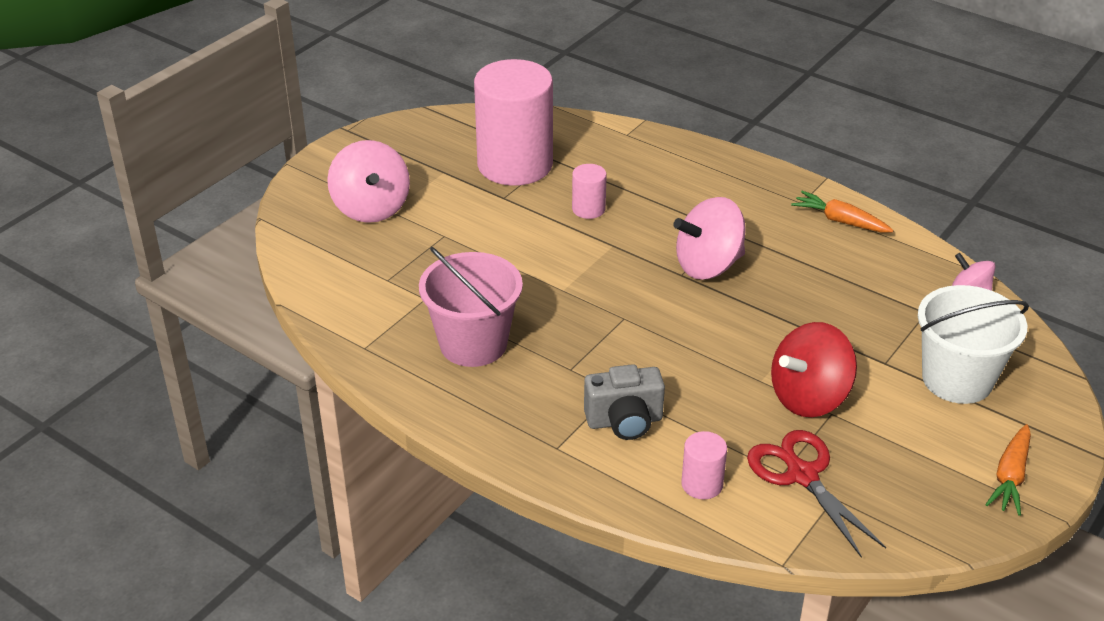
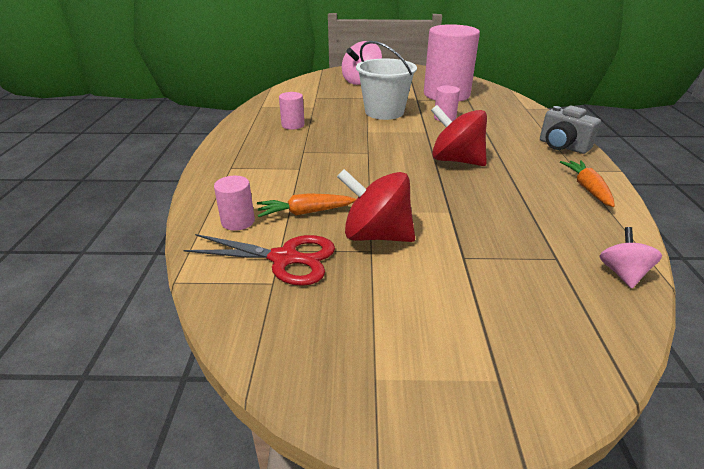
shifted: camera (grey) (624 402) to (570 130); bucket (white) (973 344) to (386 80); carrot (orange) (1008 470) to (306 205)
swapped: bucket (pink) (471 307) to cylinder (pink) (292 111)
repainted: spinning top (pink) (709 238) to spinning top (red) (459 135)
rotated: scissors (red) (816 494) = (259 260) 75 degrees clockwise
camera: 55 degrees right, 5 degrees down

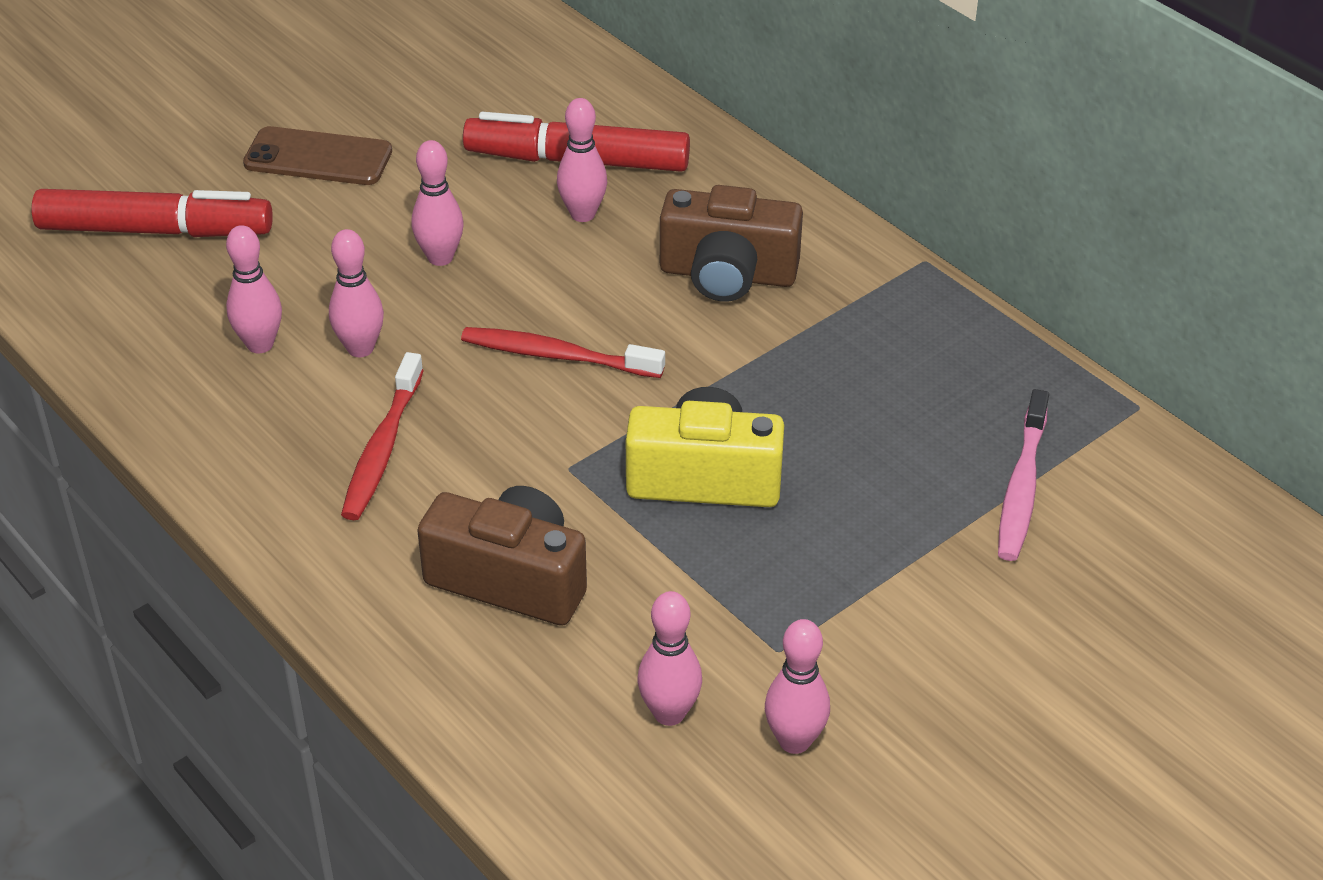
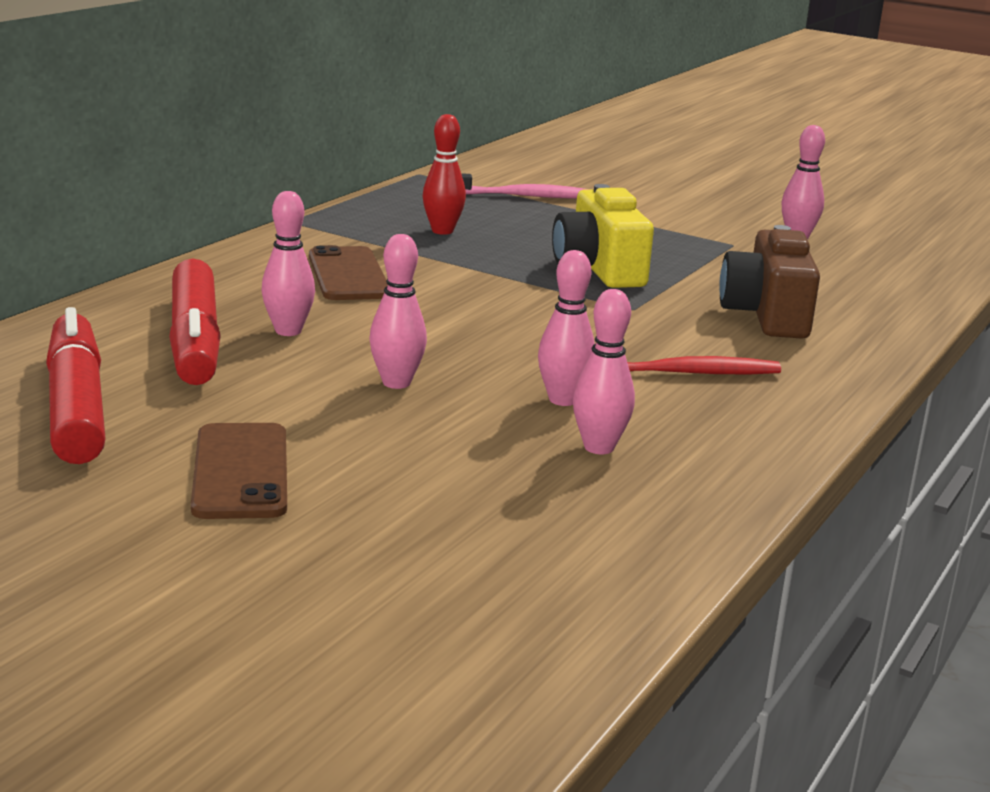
gone: toothbrush (red) (563 352); bowling pin (pink) (670 658)
new: bowling pin (red) (444 174)
shifted: marker (red) (152 213) to (76 385)
swapped: camera (brown) (731 243) to phone (brown) (348 272)
camera: 110 degrees left, 20 degrees down

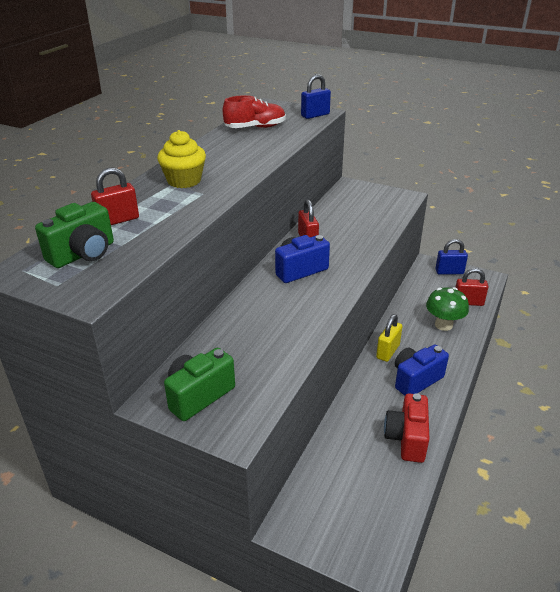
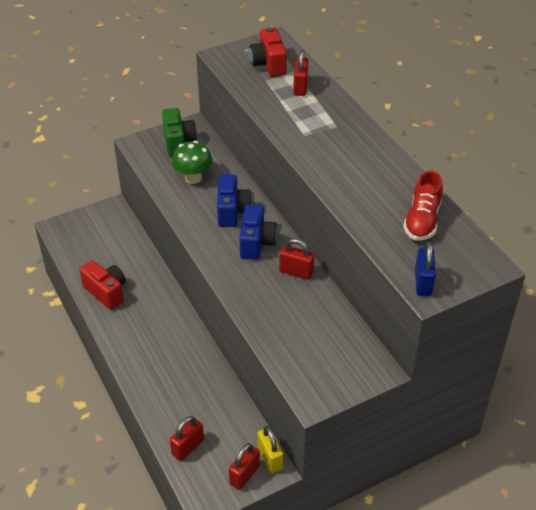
gone: cupcake (yellow) (181 159)
shifted: padlock (yellow) (389 338) to (270 449); camera (blue) (422 370) to (234 201); mushroom (green) (447 309) to (192 162)
repainted: camera (green) (74 235) to camera (red) (268 52); padlock (blue) (451 257) to padlock (red) (244 466)
camera: 125 degrees right, 10 degrees up

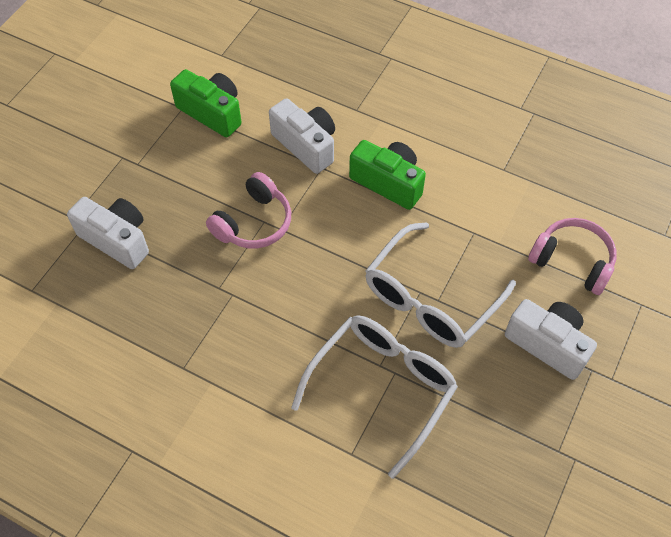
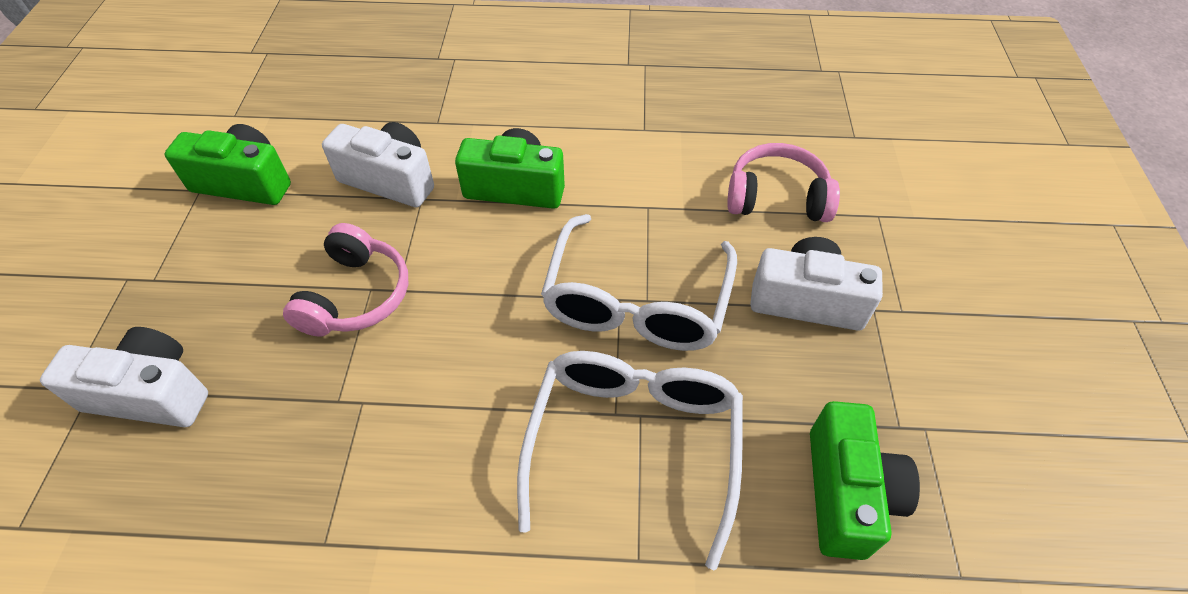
new: camera (green) (865 480)
camera: 25 degrees left, 5 degrees down

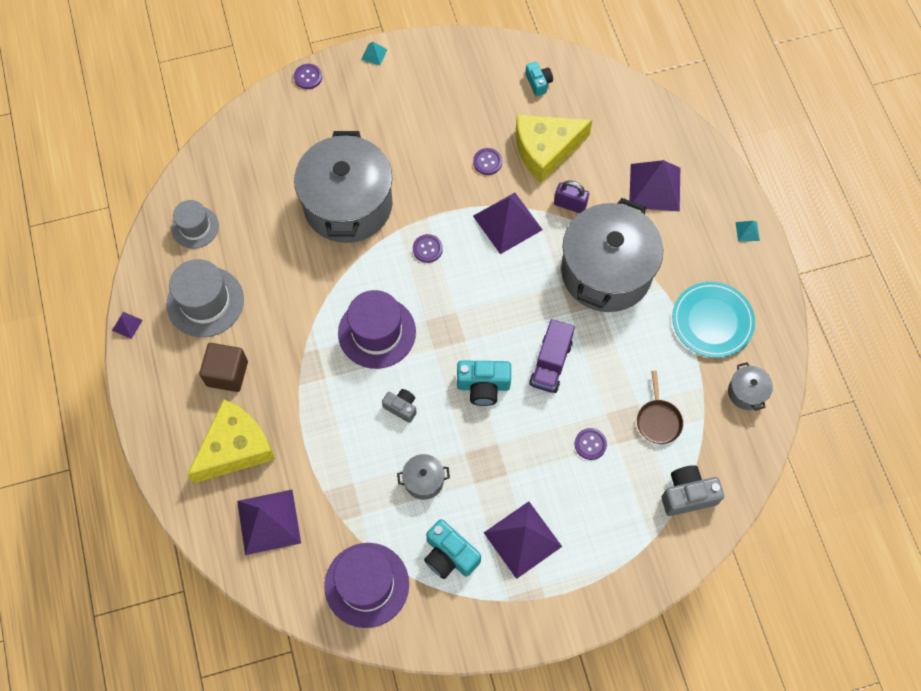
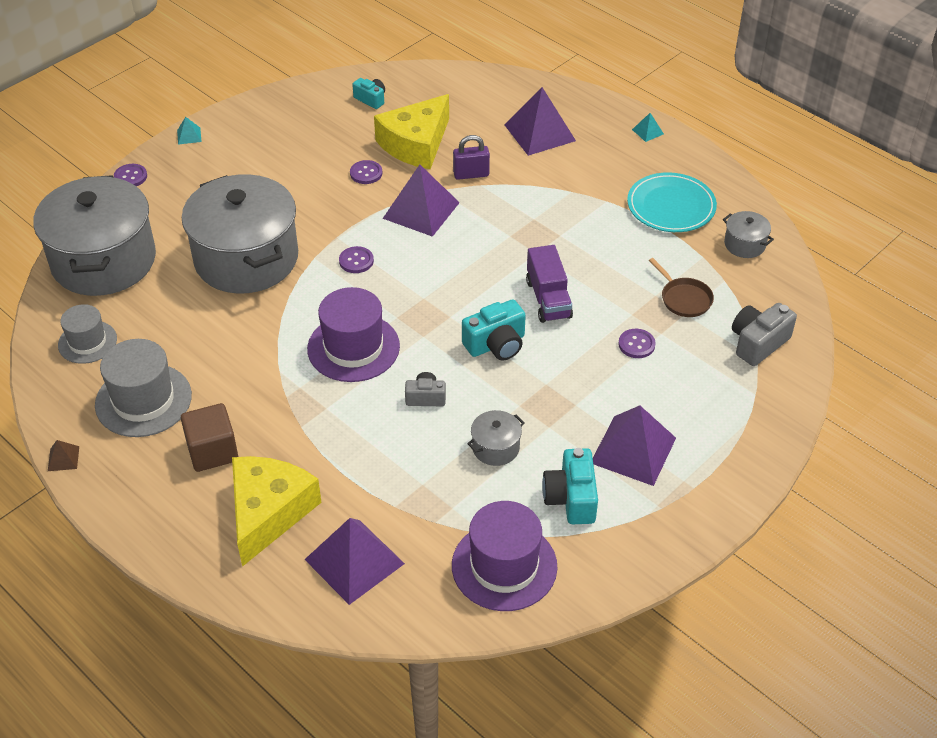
shifted: pot (grey) (612 255) to (94 235)
repainted: pyramid (purple) (127 325) to pyramid (brown) (63 455)
rotated: camera (turquoise) (452 549) = (570 486) 75 degrees clockwise
camera: 30 degrees left, 20 degrees down

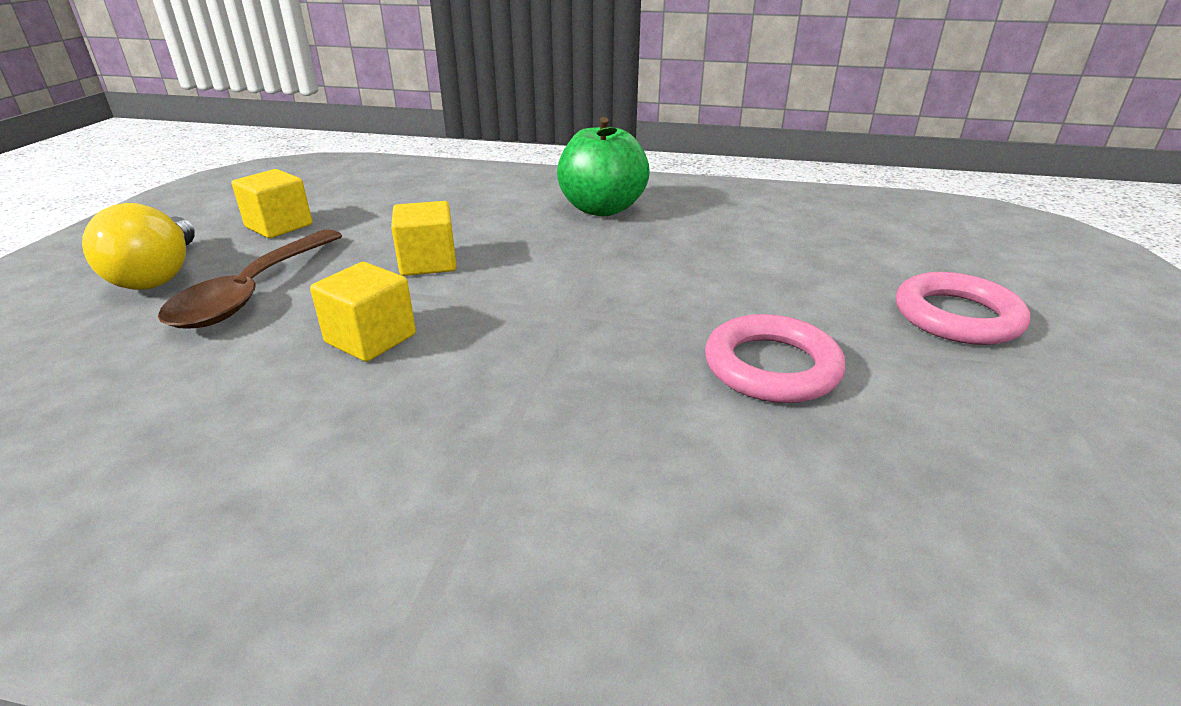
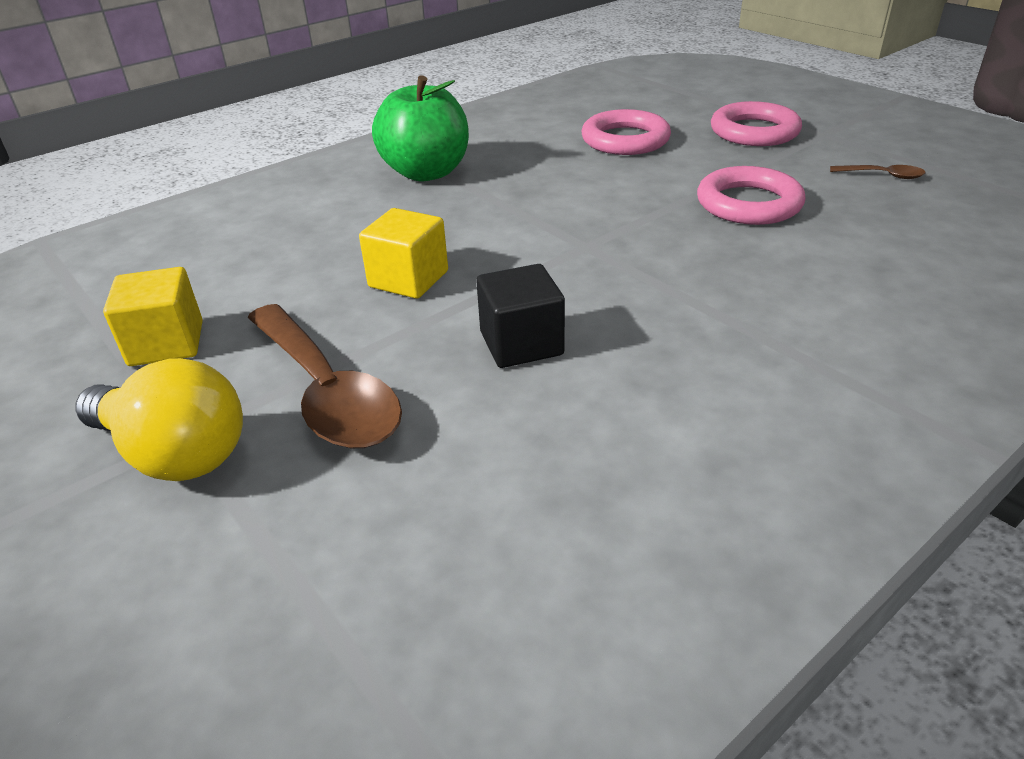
new: ring (pink) (626 132); spoon (brown) (878 172)
repainted: cube (yellow) (363 312) to cube (black) (520 316)
camera: 50 degrees left, 5 degrees up

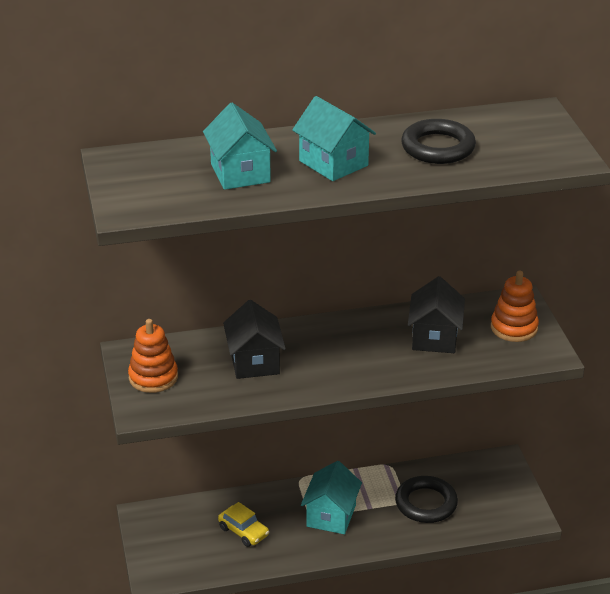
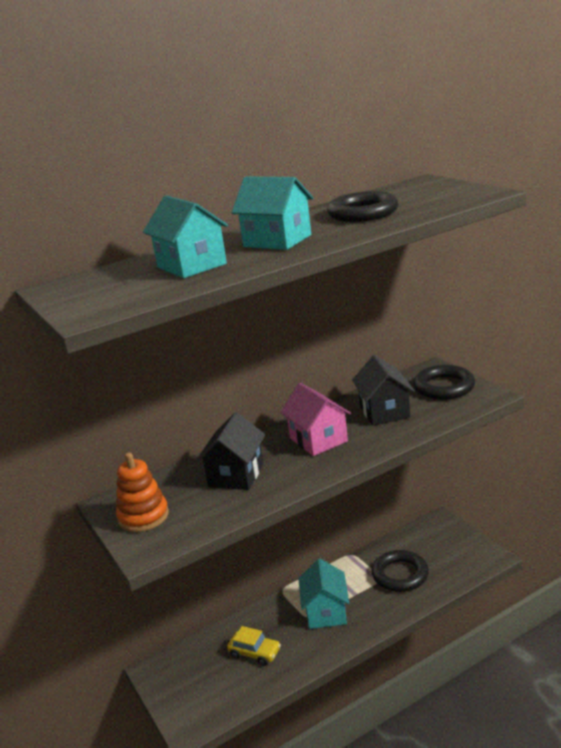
new: house (pink) (315 419)
swapped: stacking toy (orange) (515 306) to ring (black) (444 382)
rotated: house (black) (254 339) = (230 451) 45 degrees clockwise
camera: 15 degrees left, 10 degrees down

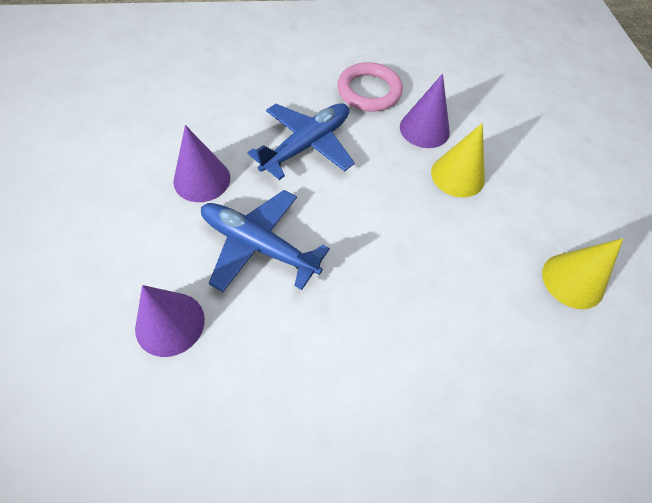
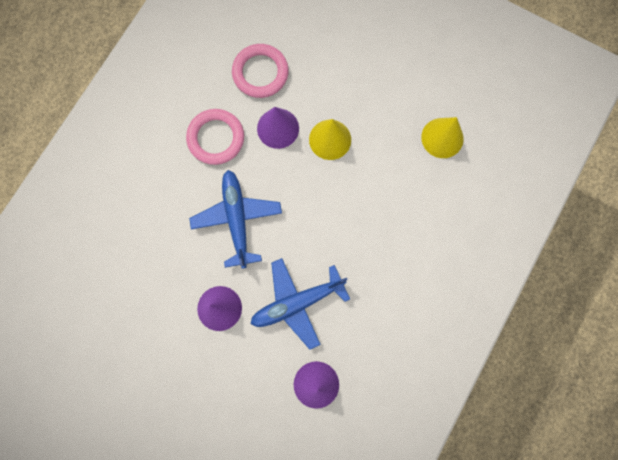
new: ring (pink) (260 71)
camera: 50 degrees left, 20 degrees up

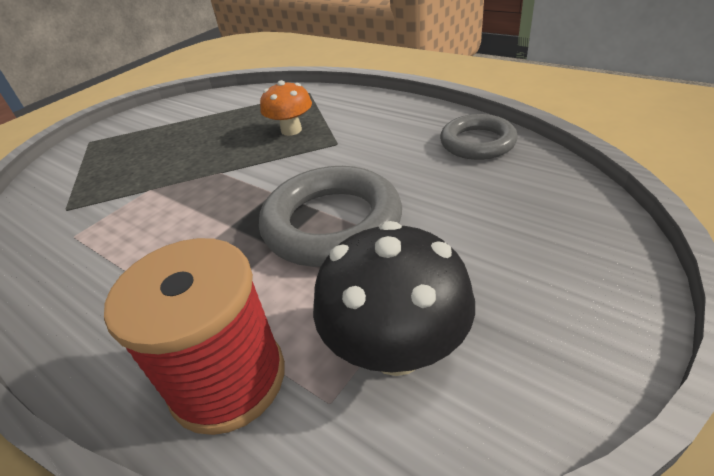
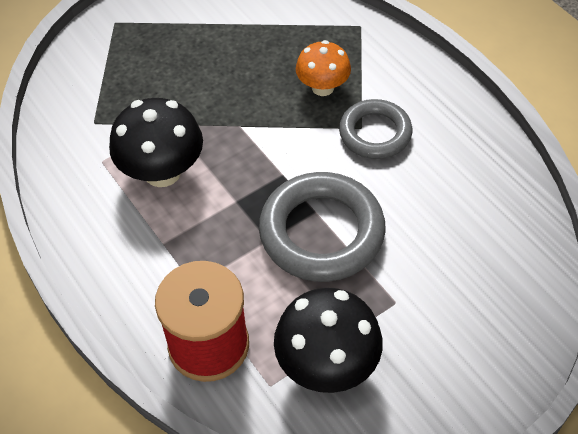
new: mushroom (black) (156 142)
shifted: ring (grey) (479 137) to (375 129)
camera: 15 degrees right, 15 degrees up

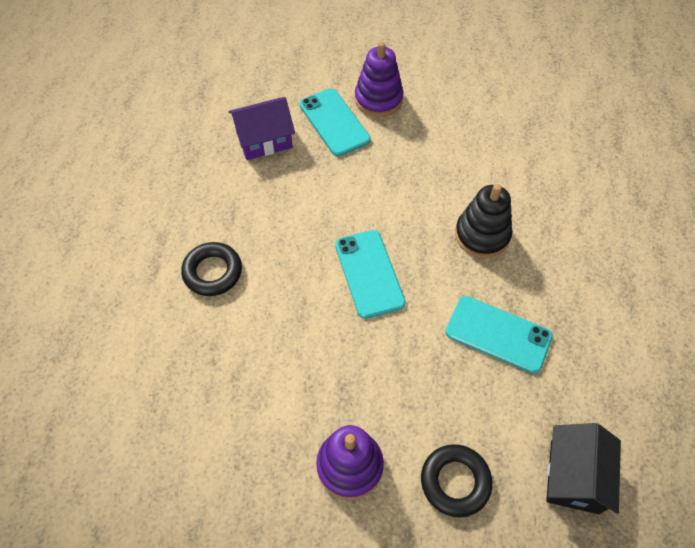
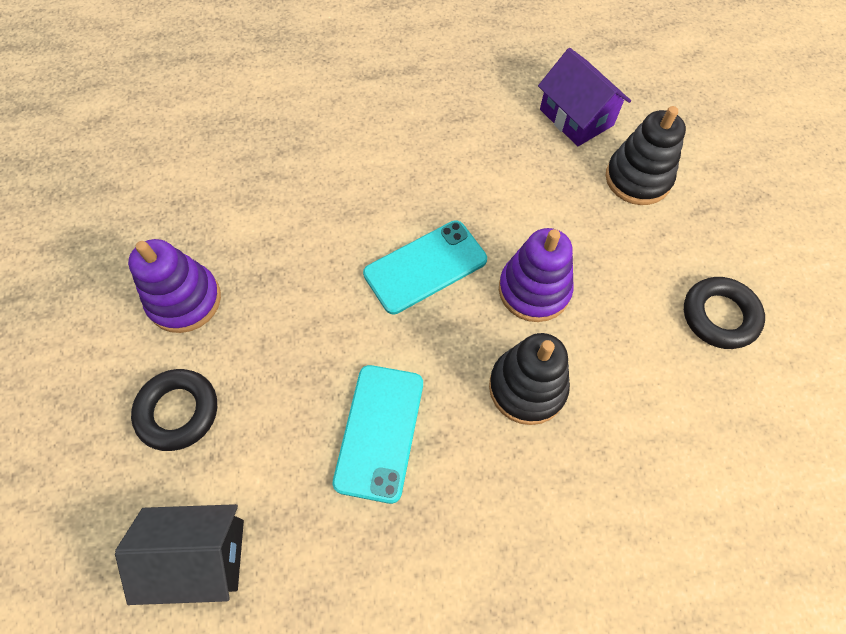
shifted: ring (black) (211 269) to (724 313); stacking toy (purple) (379 79) to (536 275)
swapped: phone (turquoise) (335 122) to stacking toy (black) (646 155)
camera: 75 degrees right, 5 degrees up

